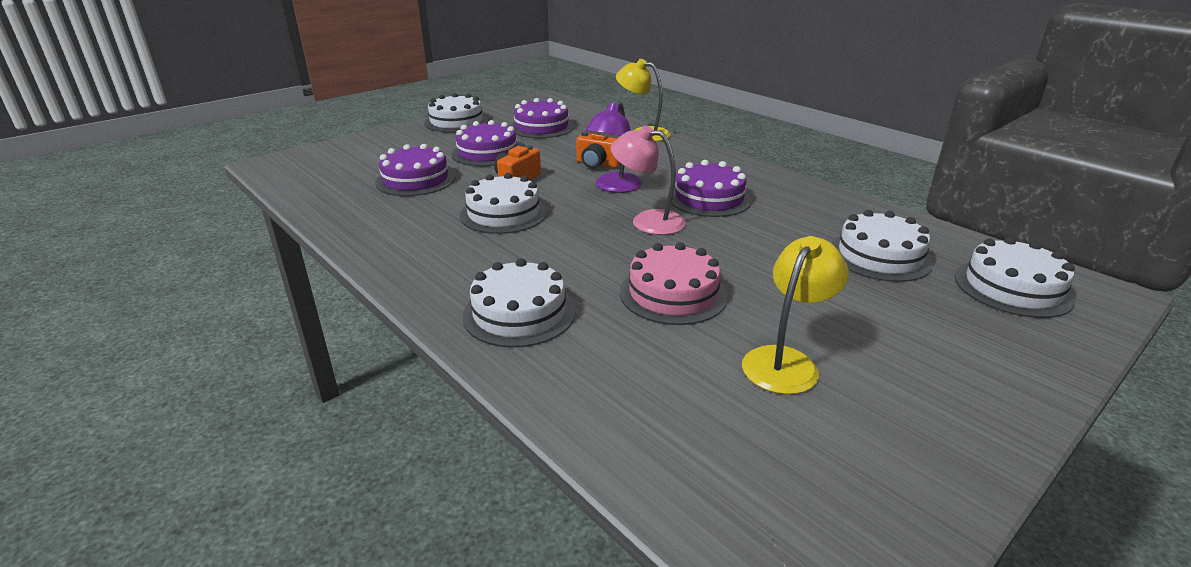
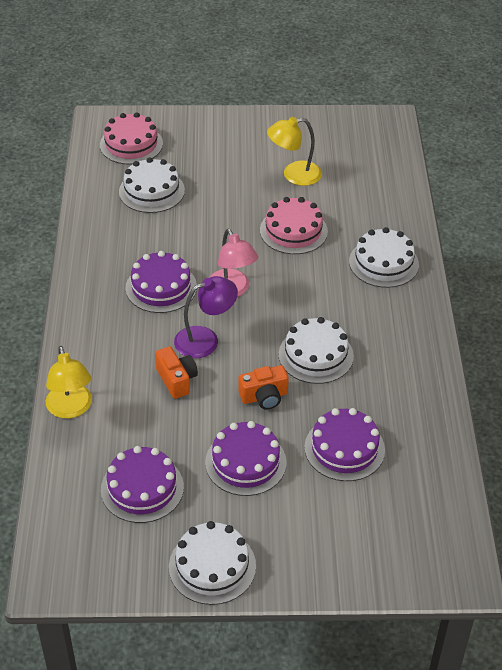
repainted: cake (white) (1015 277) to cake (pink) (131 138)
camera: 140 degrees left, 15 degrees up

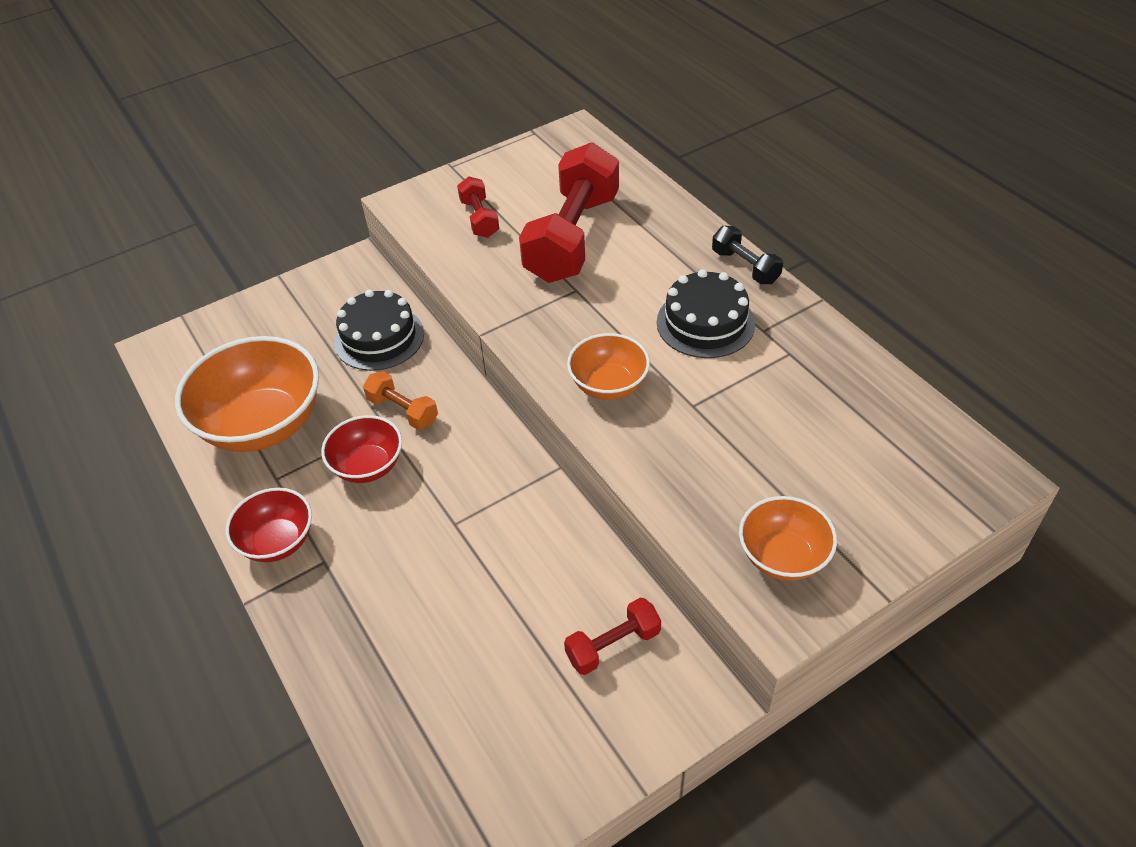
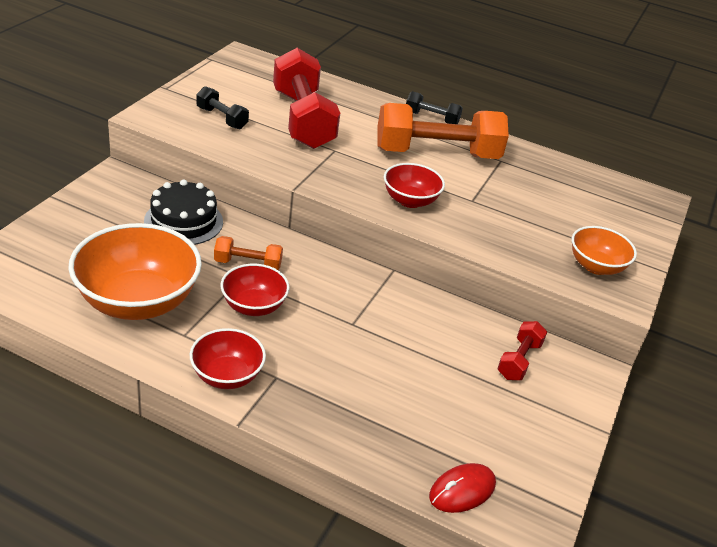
new: mouse (red) (462 488)
swapped: cake (black) (706 313) to dumbbell (orange) (443 131)
repainted: dumbbell (red) (478 207) to dumbbell (black) (222 107); bowl (orange) (608 366) to bowl (red) (414 185)
camera: 40 degrees left, 10 degrees down

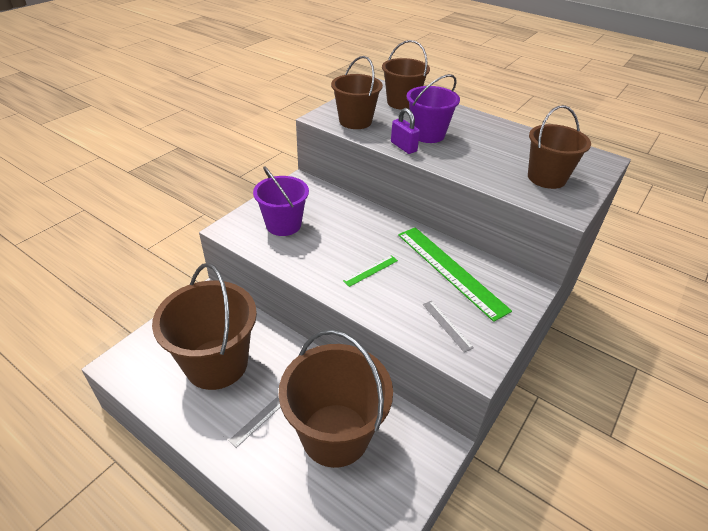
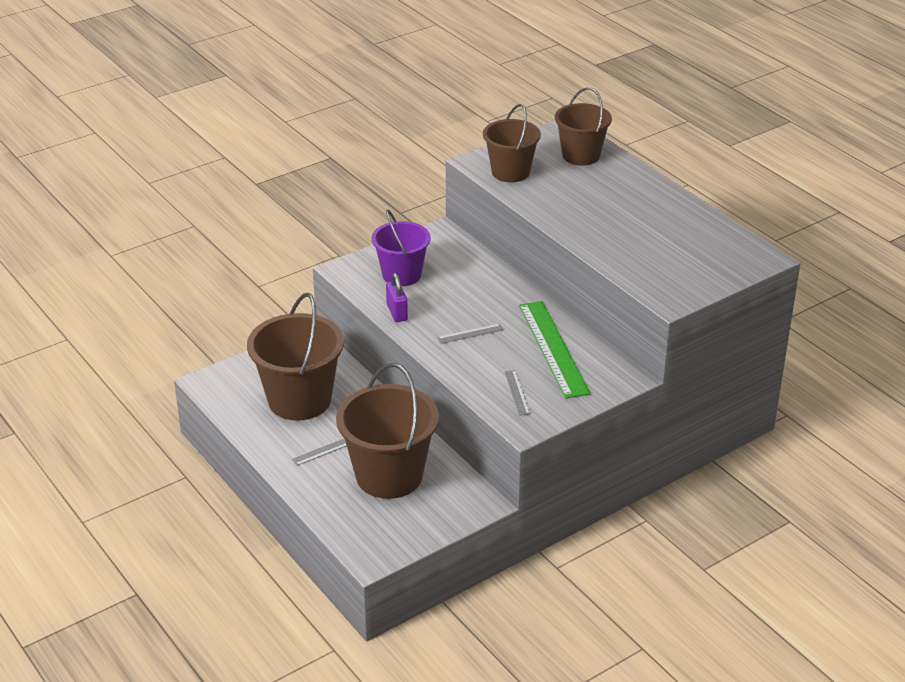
gone: bucket (purple) (433 108); bucket (brown) (559 147)
shifted: padlock (purple) (405 131) to (397 297)
repainted: ruler (green) (370 271) to ruler (grey) (470 334)
camera: 20 degrees right, 5 degrees down

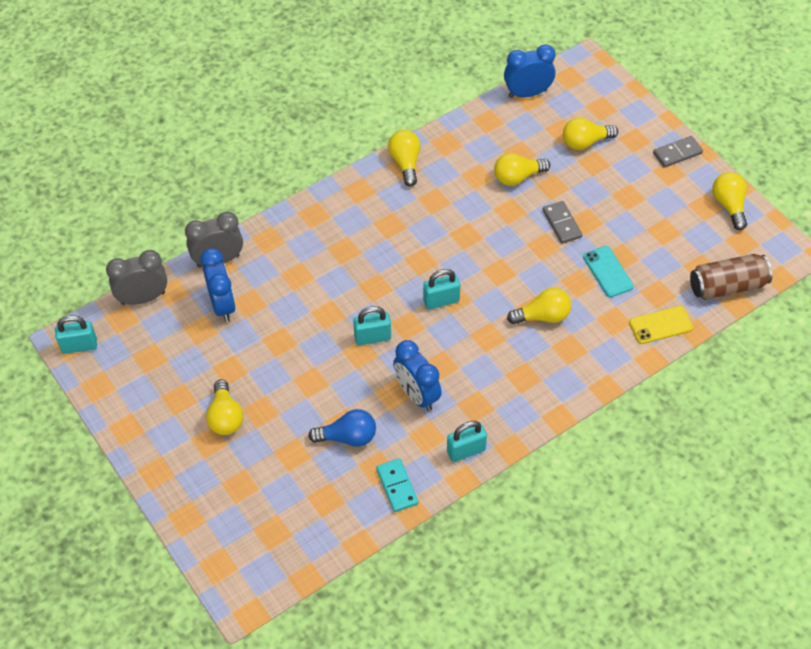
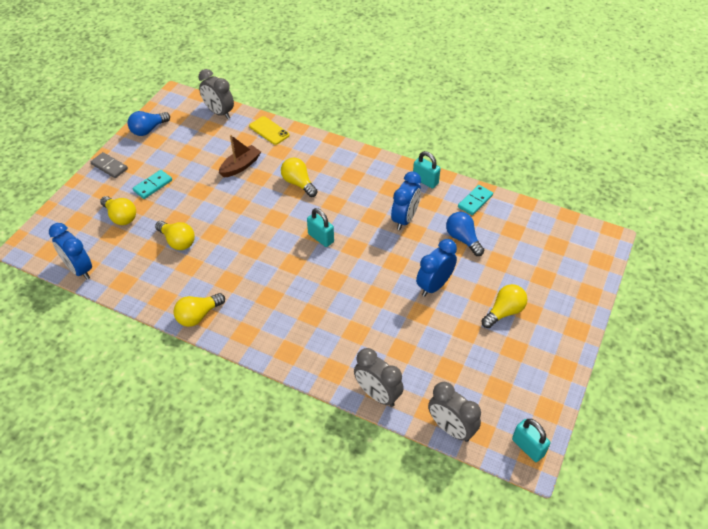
gone: padlock (turquoise) (372 325); domino (grey) (562 222)
new: domino (turquoise) (152 184)
shifted: clock (blue) (218 285) to (436 268)
swapped: phone (turquoise) (608 271) to boat (brown) (240 156); can (brown) (731 277) to clock (grey) (216 94)
repainted: light bulb (yellow) (729 201) to light bulb (blue) (149 123)
camera: 120 degrees left, 5 degrees down

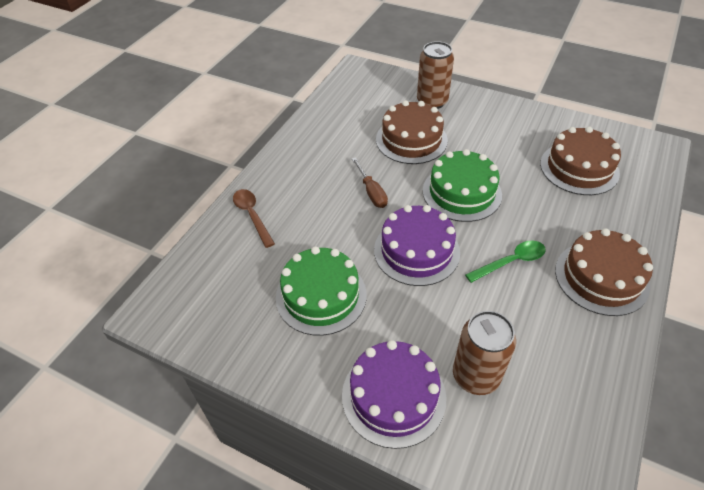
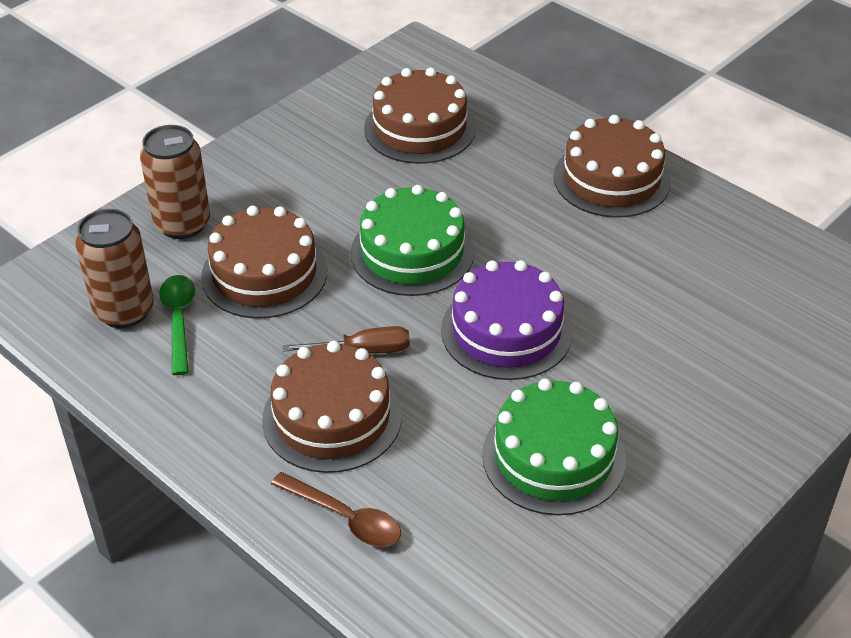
gone: cake (purple) (394 394)
new: cake (brown) (332 407)
shifted: can (brown) (484 353) to (114 268); spoon (green) (505 262) to (177 325)
rotated: spoon (brown) (254 218) = (336 509) 135 degrees counterclockwise
camera: 75 degrees left, 5 degrees down

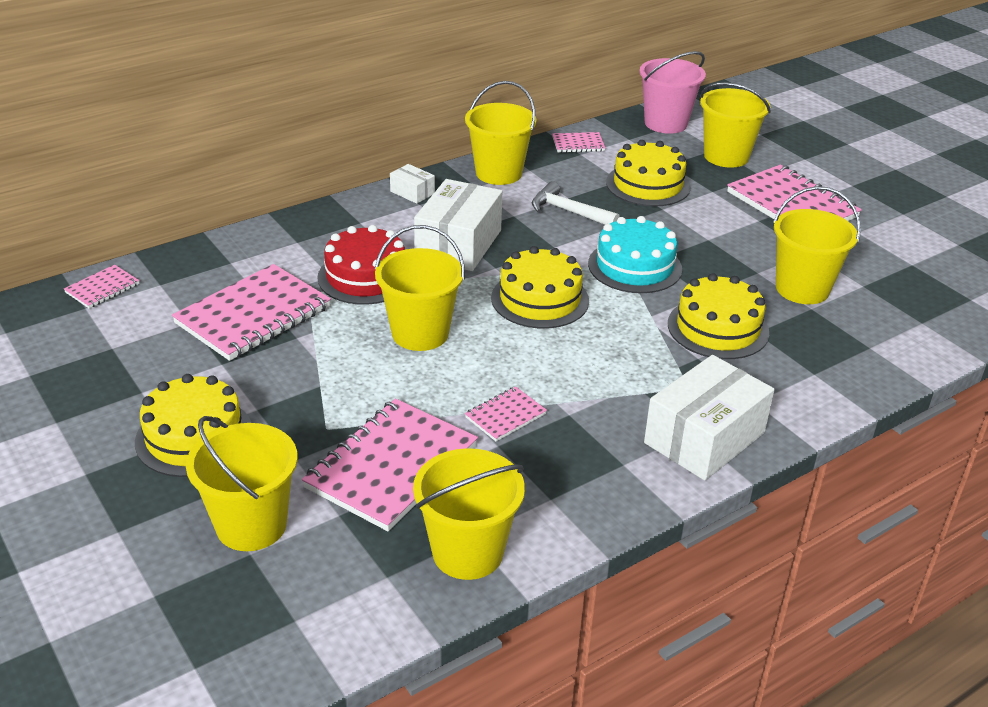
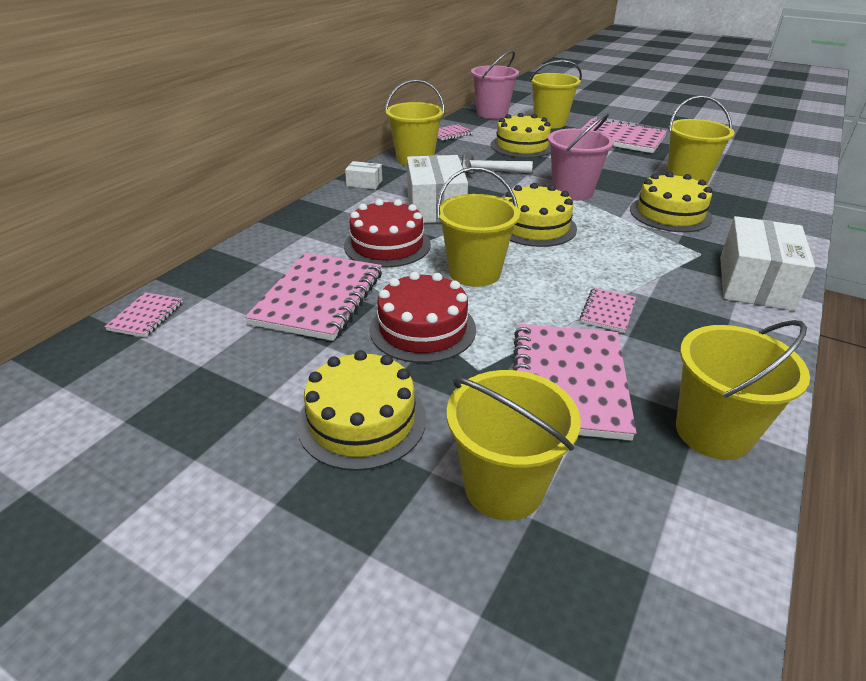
new: cake (red) (423 317)
swapped: cake (turquoise) (635 254) to bucket (pink) (581 157)
camera: 25 degrees left, 0 degrees up

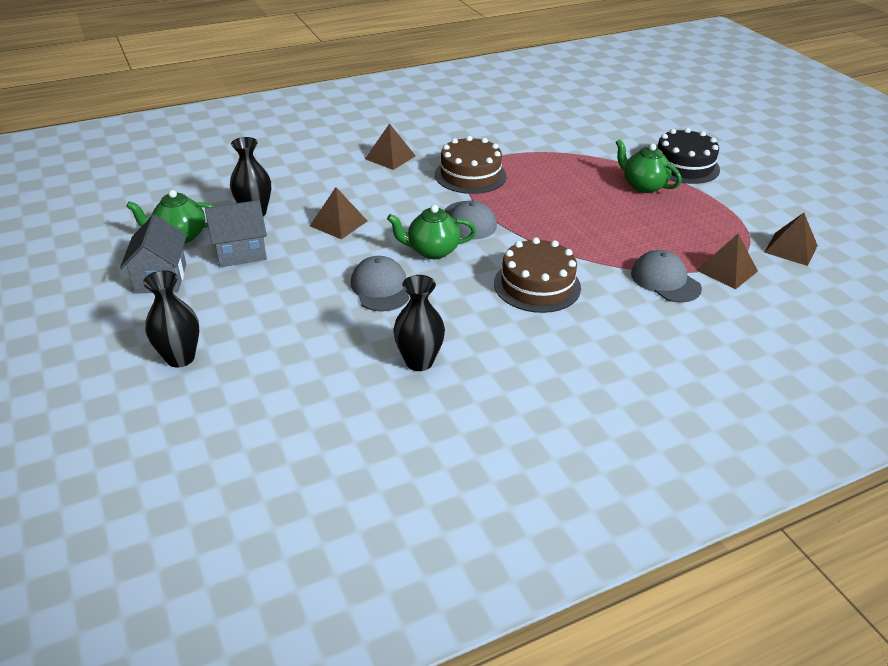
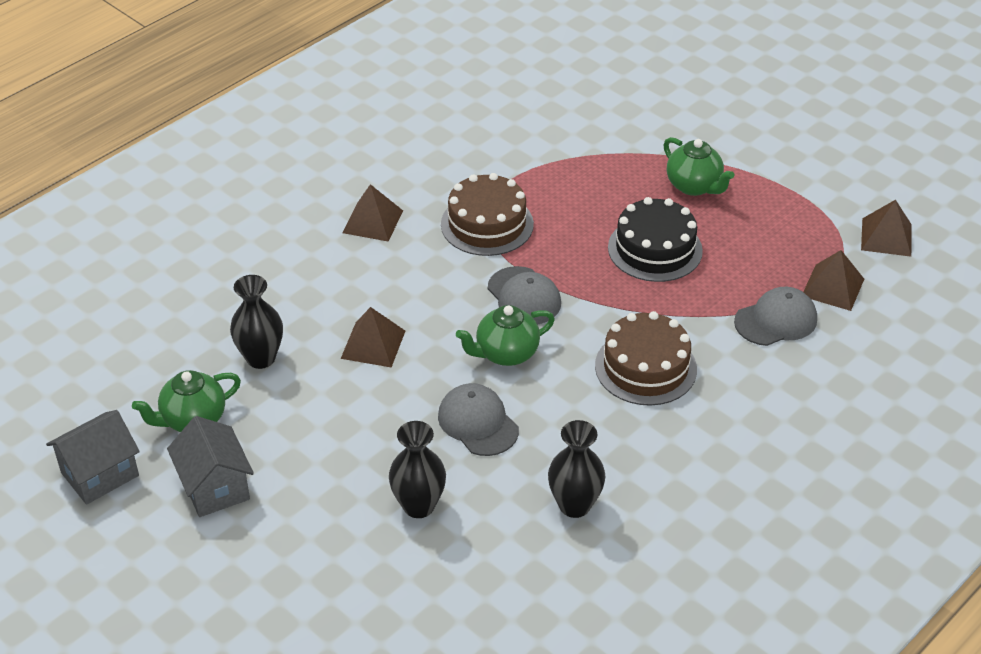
shifted: vase (black) (171 319) to (417 469); house (grey) (236 233) to (93 457); cake (black) (688 156) to (655 239)
rotated: teapot (green) (649 166) = (699 166) 150 degrees counterclockwise; cap (grey) (666 276) = (775 316) 120 degrees clockwise
camera: 20 degrees left, 5 degrees up

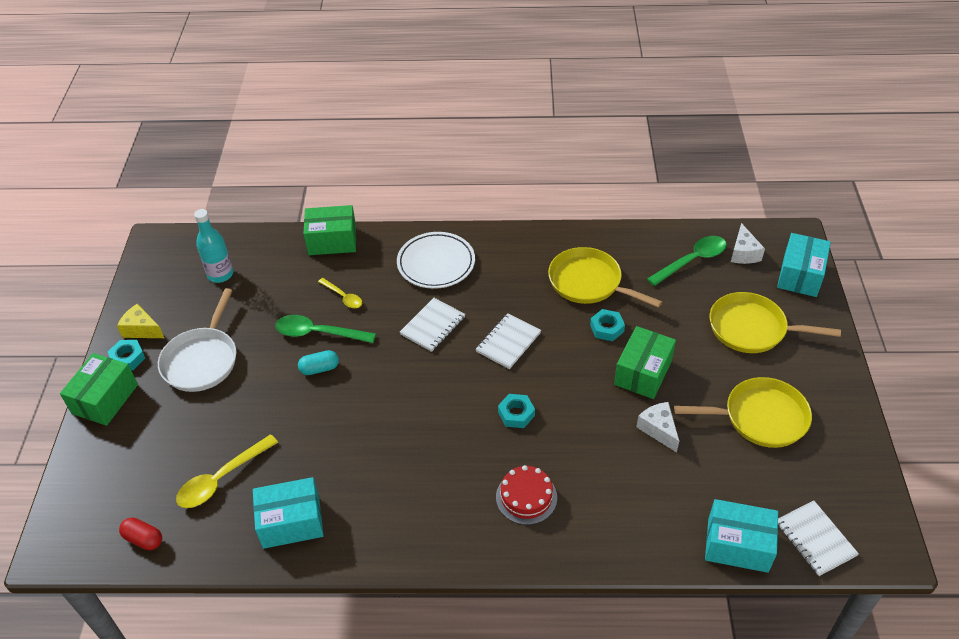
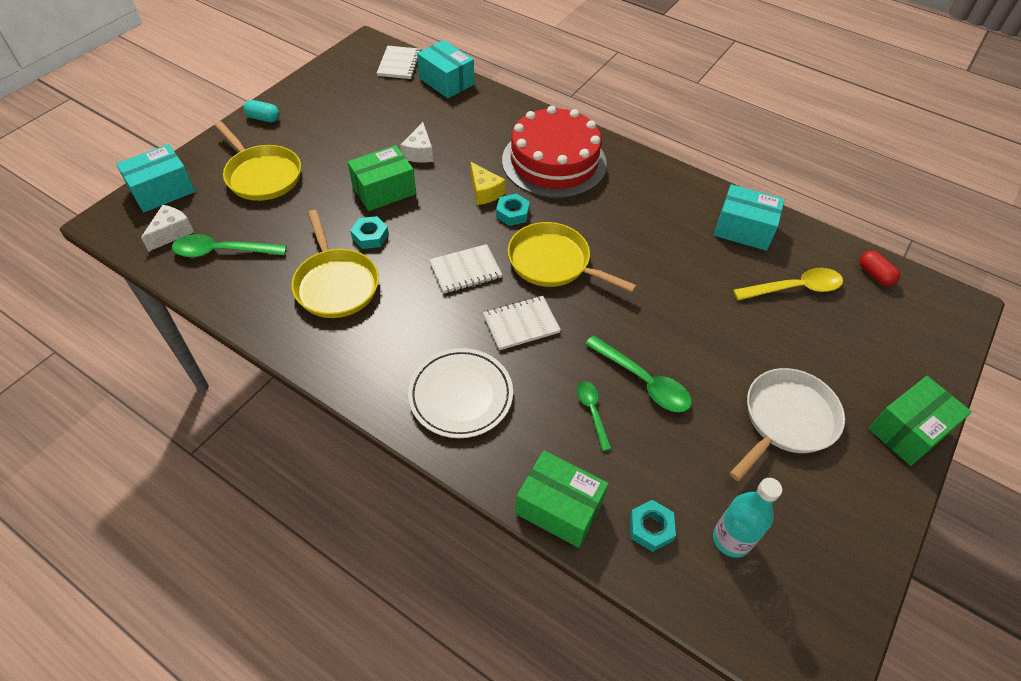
shifted: nut (turquoise) (126 355) to (653 526); cheese (yellow) (140 320) to (488 183); capsule (turquoise) (318 362) to (261 111); pan (yellow) (743 412) to (572 257)
repainted: spoon (yellow) (340 293) to spoon (green) (594 416)
scaled: cake (red) (526 495) = (554 152) x2.04
camera: 150 degrees left, 5 degrees up

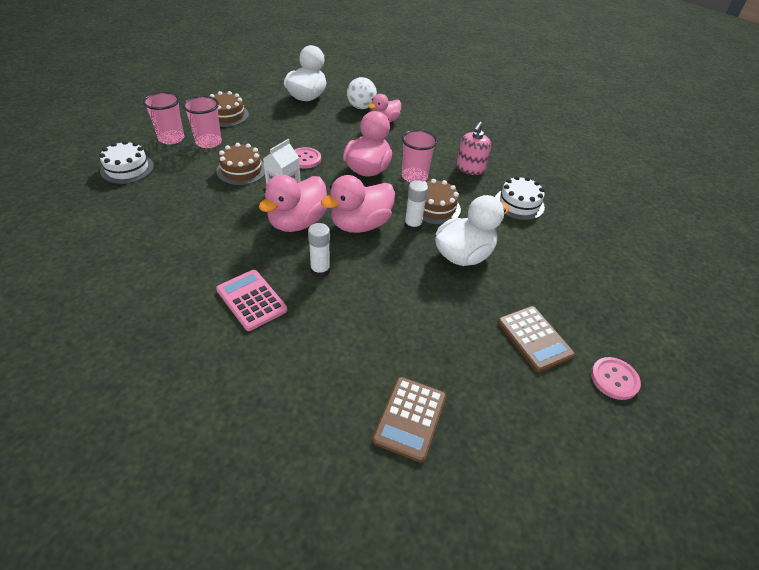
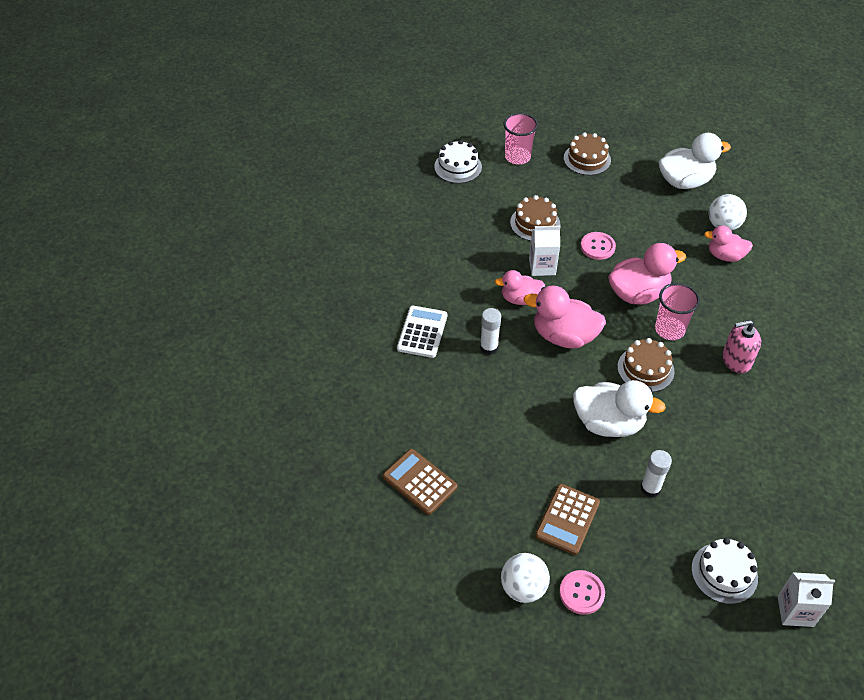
gone: cup (pink) (202 122)
new: ball (white) (525 578); carton (white) (806 599)
shifted: glue stick (white) (416 206) to (656 473); cake (white) (520 198) to (724 571)
repainted: calculator (pink) (251 300) to calculator (white) (422 332)
rotated: calculator (brown) (409 420) = (420 482) 60 degrees clockwise
scaled: duck (pink) (293 203) = (520 287) x0.63
camera: 55 degrees right, 5 degrees up

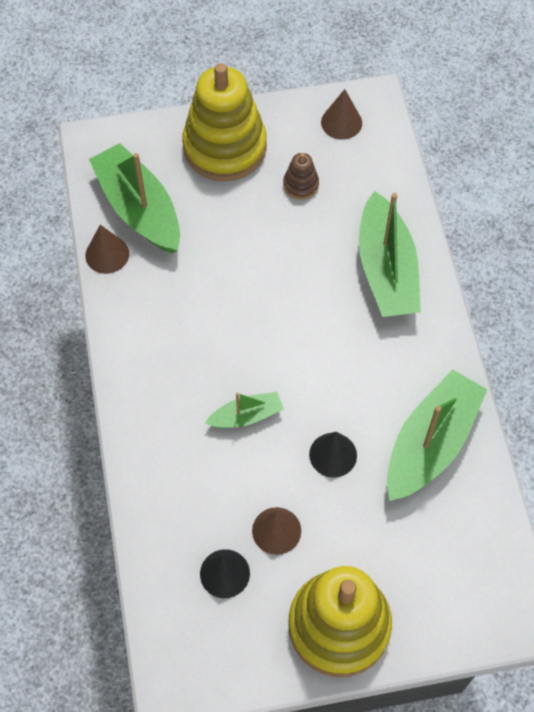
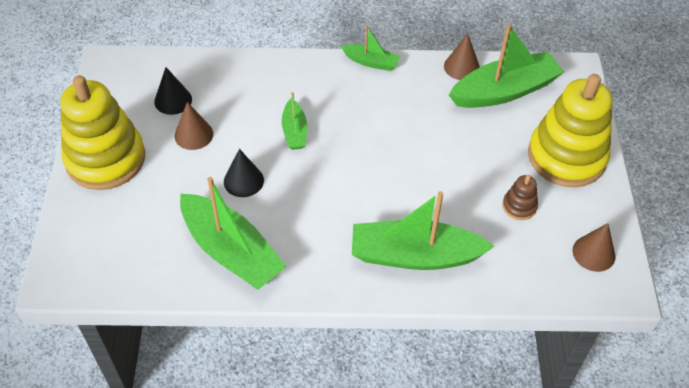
new: boat (green) (371 48)
camera: 100 degrees right, 10 degrees down

